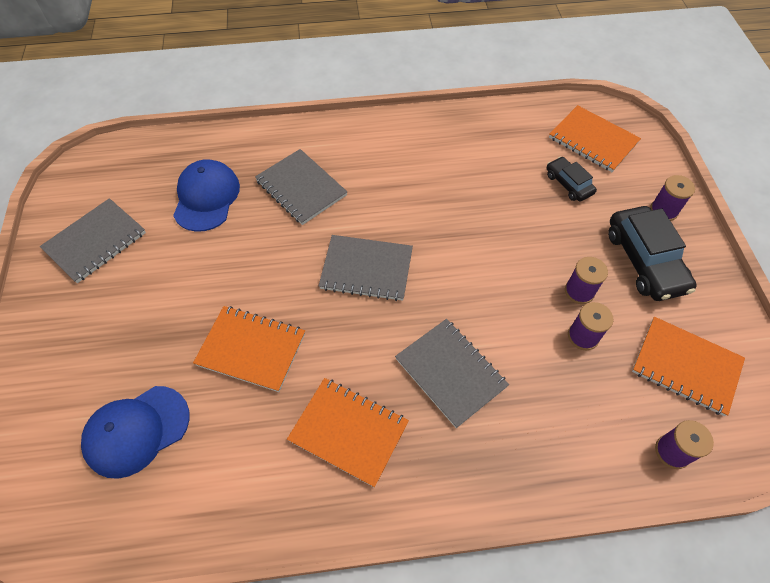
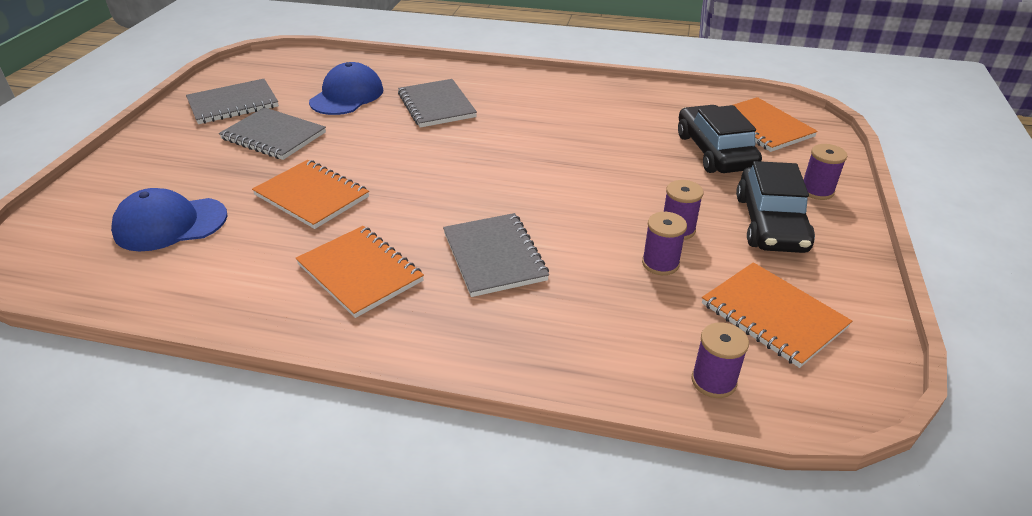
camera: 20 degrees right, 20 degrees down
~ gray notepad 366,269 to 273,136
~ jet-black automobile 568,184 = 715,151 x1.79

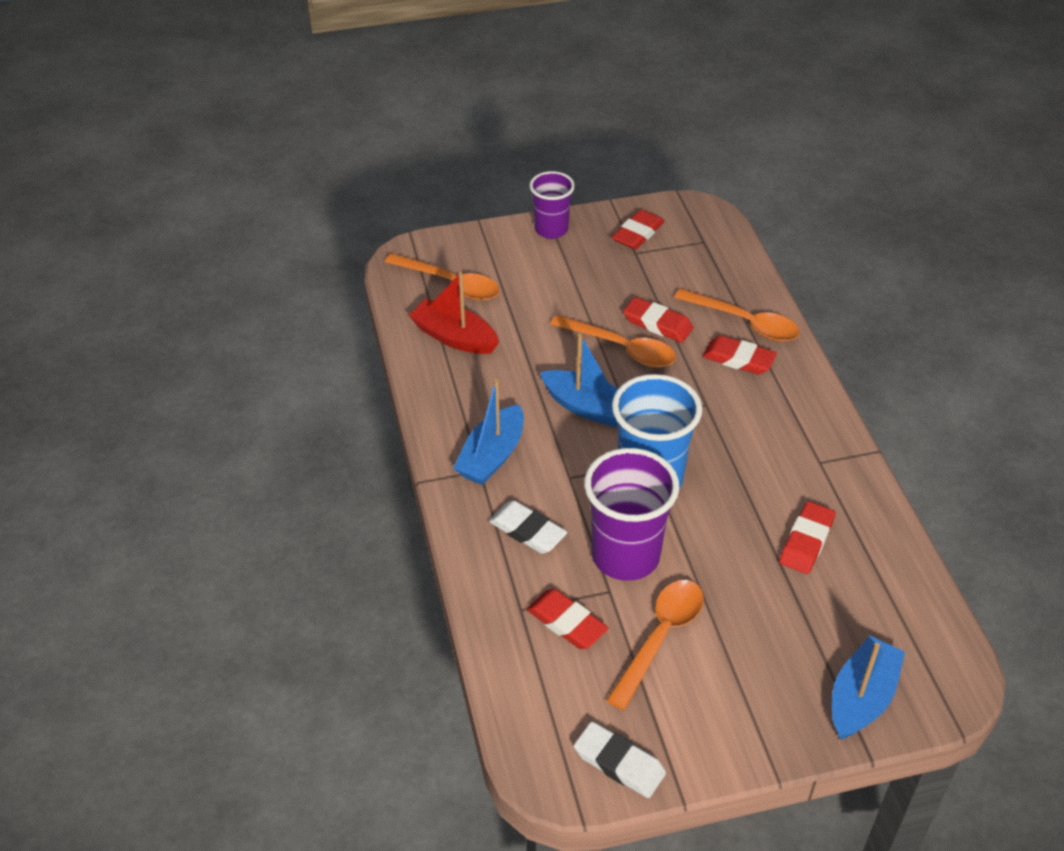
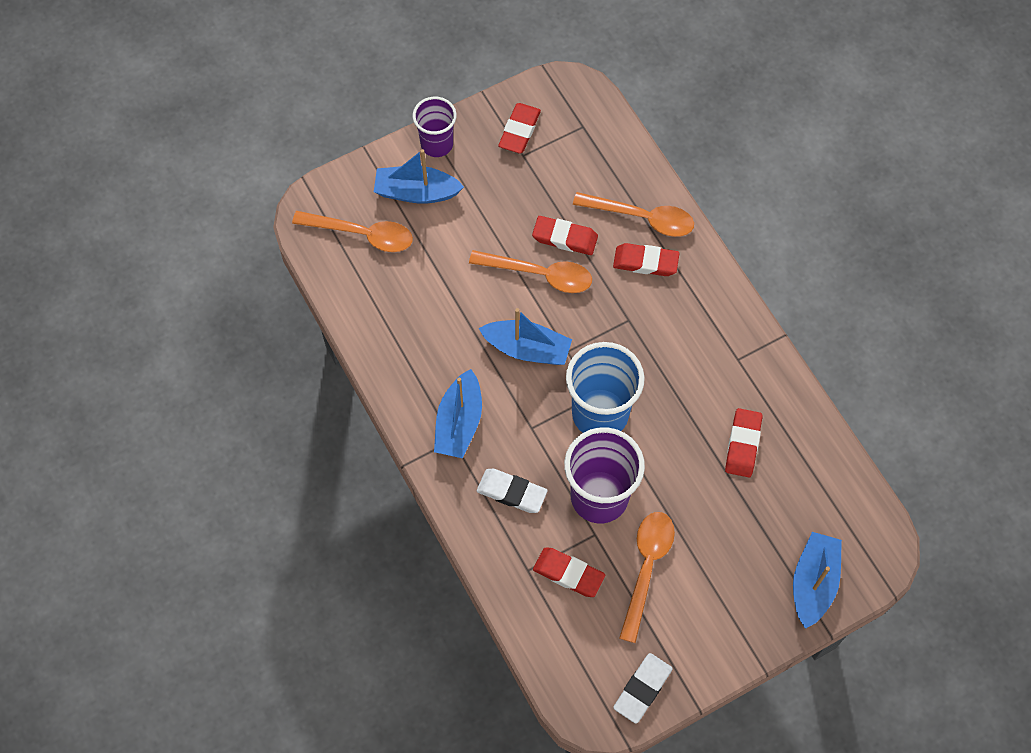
camera: 15 degrees left, 20 degrees up
- scarlet toy boat 454,337
+ cobalt toy boat 416,192
~ snow-white eraser 619,763 = 642,689 75 degrees counterclockwise

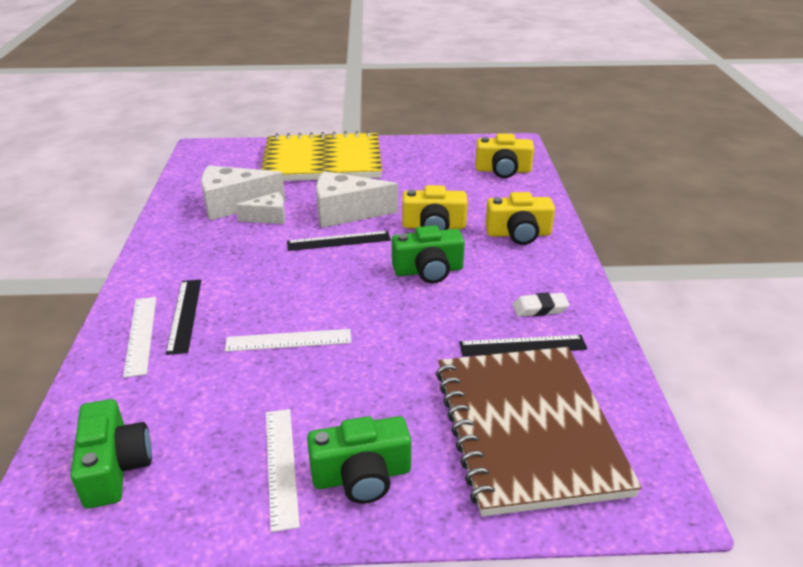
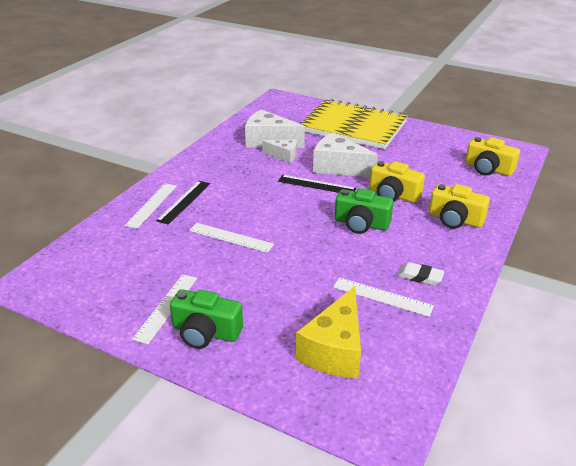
camera: 30 degrees right, 0 degrees up
- green photo camera 115,467
~ russet notepad 528,429 to golden cheese wedge 334,350
~ jet-black ruler 522,346 to snow-white ruler 382,297

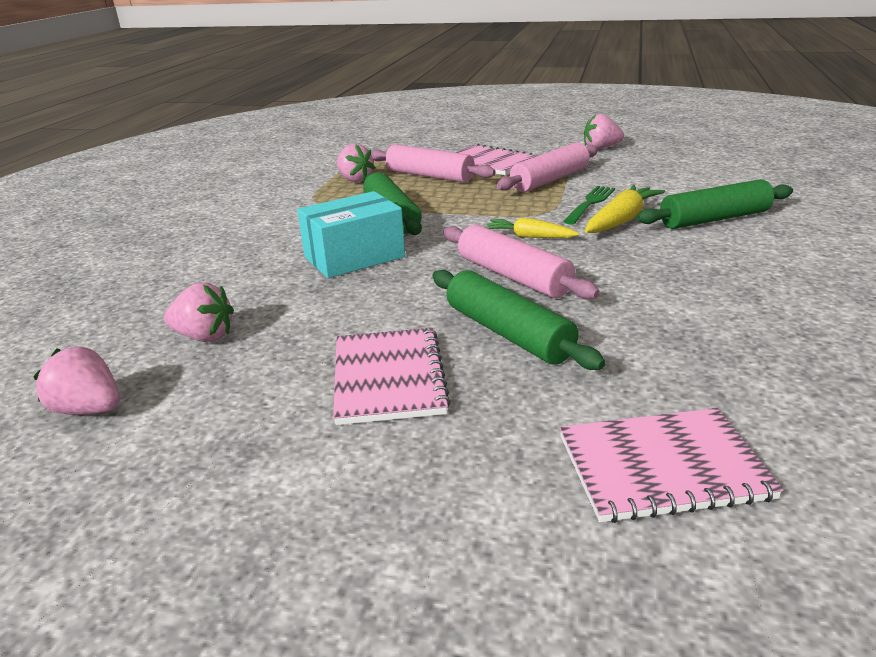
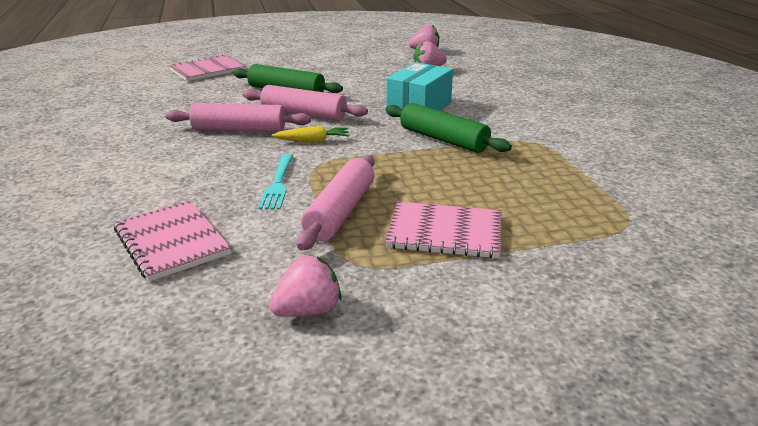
camera: 150 degrees right, 0 degrees up
- pink strawberry 355,179
- golden toy carrot 621,220
- green rolling pin 714,219
~ pink notepad 389,377 to 171,242
~ pink rolling pin 429,176 to 239,129
~ green table fork 590,203 to turquoise table fork 278,183

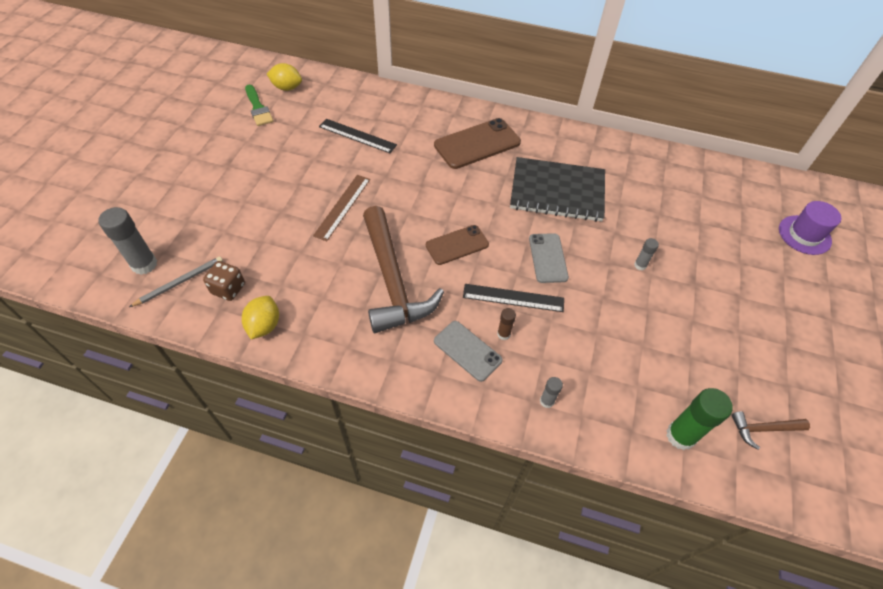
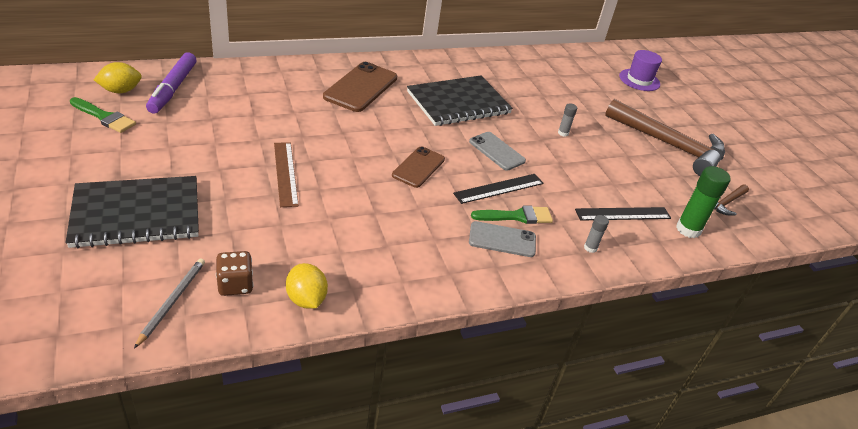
camera: 40 degrees left, 15 degrees down
- gray glue 144,264
+ jet-black notepad 136,214
+ royal purple felt pen 173,89
~ jet-black ruler 357,136 to 623,214
~ russet claw hammer 392,280 to 669,145
~ russet glue 503,334 to green paintbrush 517,216

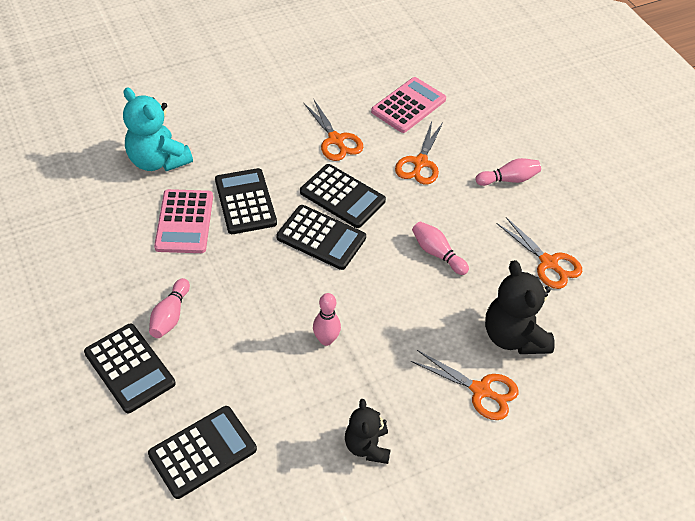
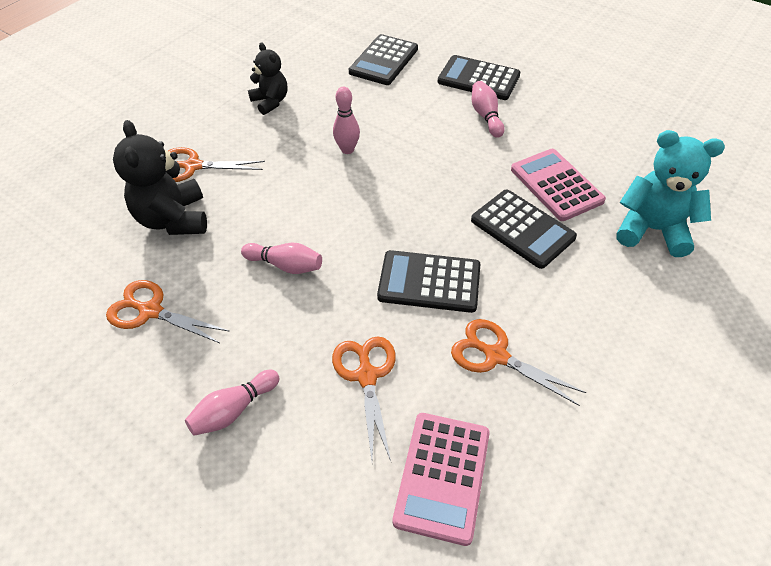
camera: 155 degrees right, 0 degrees up
- jet-black pocket calculator 321,238
~ jet-black stuffed bear 513,336 = 173,219 150 degrees counterclockwise

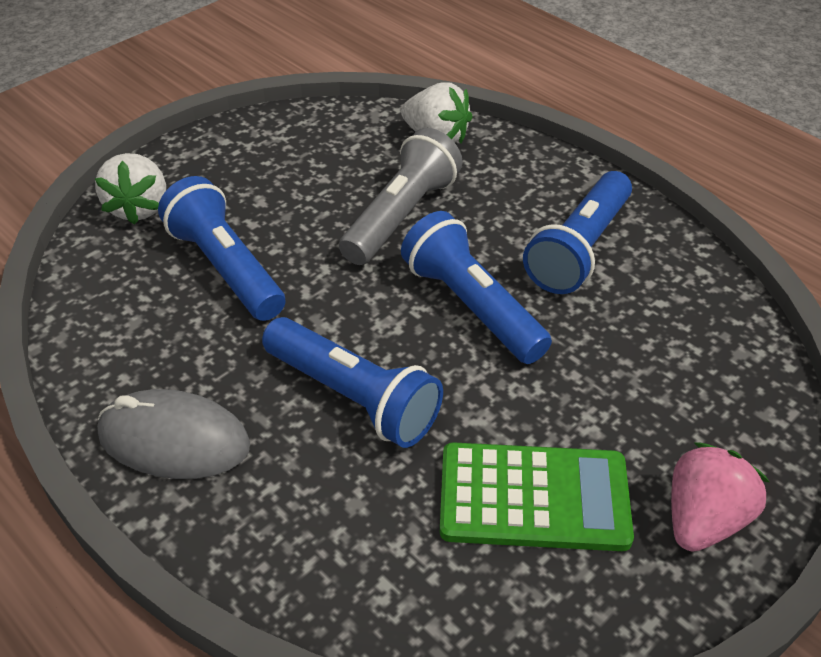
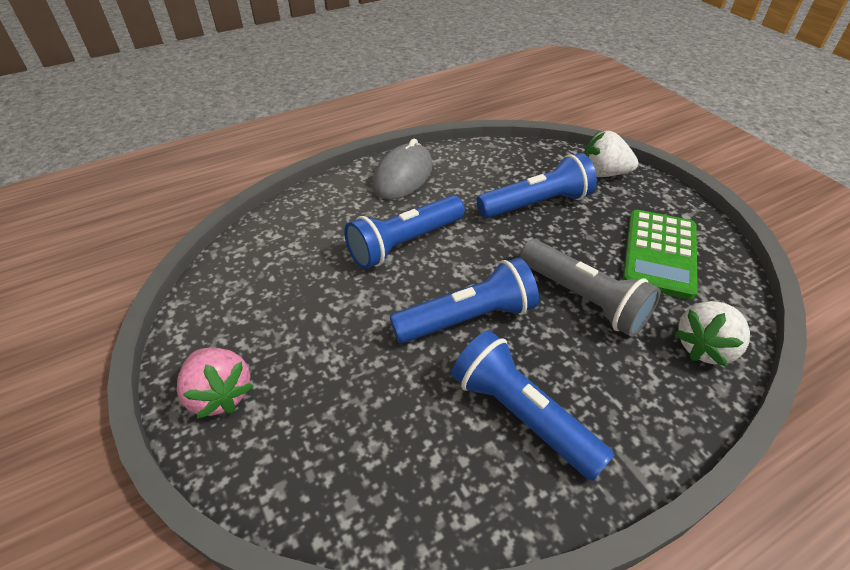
camera: 105 degrees right, 0 degrees up
~ green pocket calculator 534,497 to 660,253

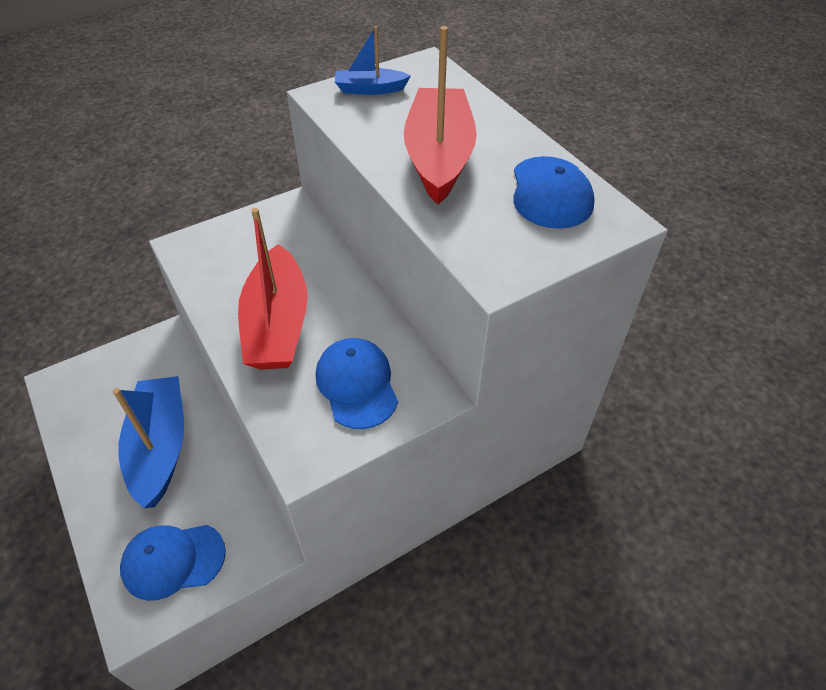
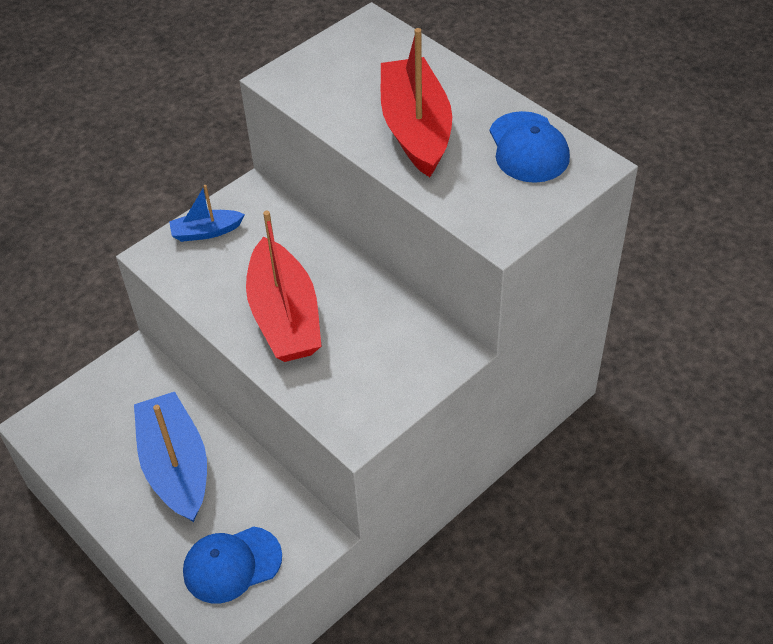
camera: 10 degrees left, 0 degrees up
- cobalt cap 357,384
~ cobalt toy boat 370,89 to 206,232

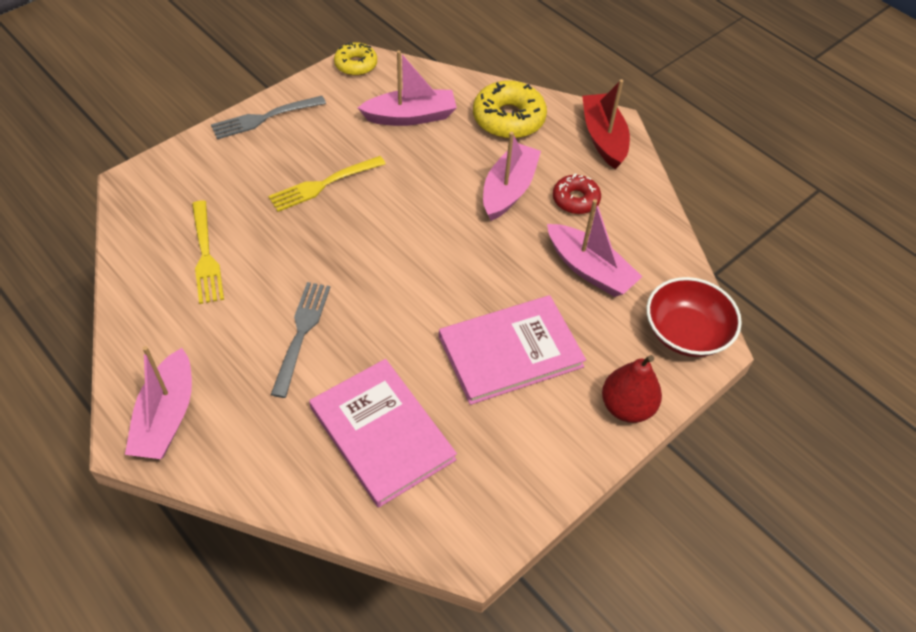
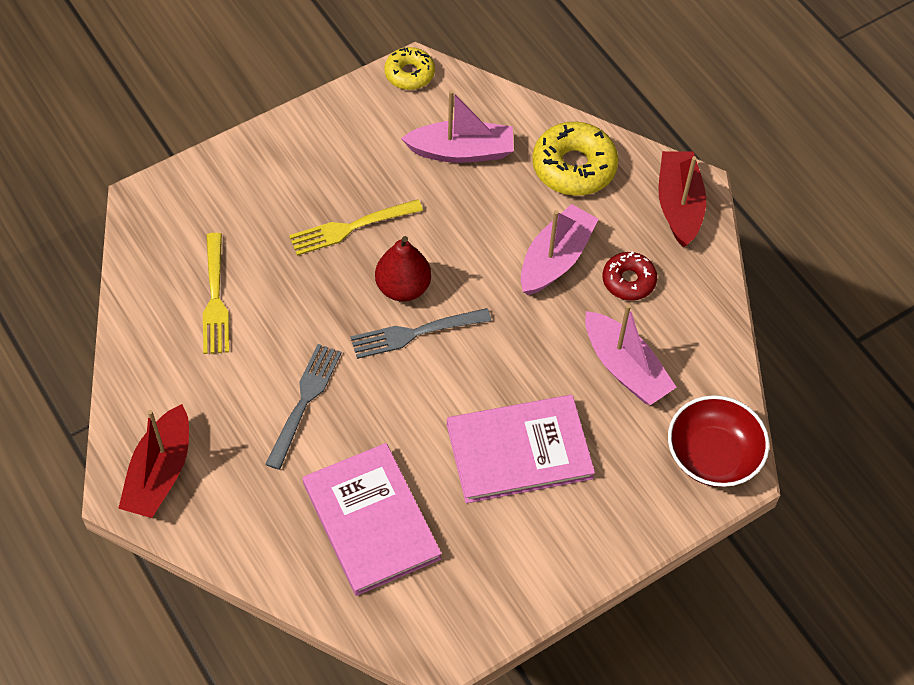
camera: 10 degrees right, 5 degrees up
~ gray table fork 265,117 to 416,333
~ scarlet pear 626,407 to 403,288
~ pink toy boat 166,416 to scarlet toy boat 160,472

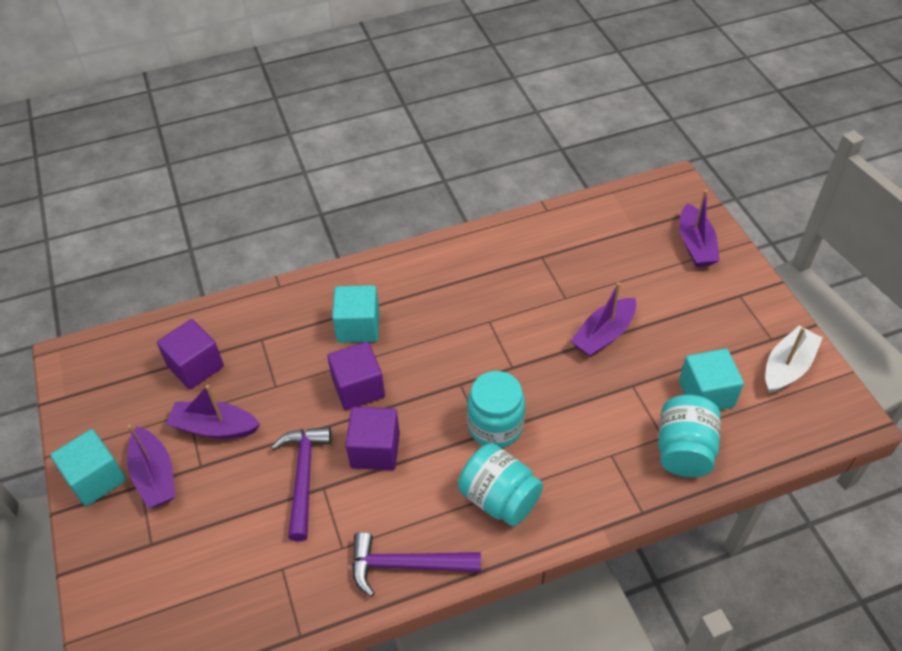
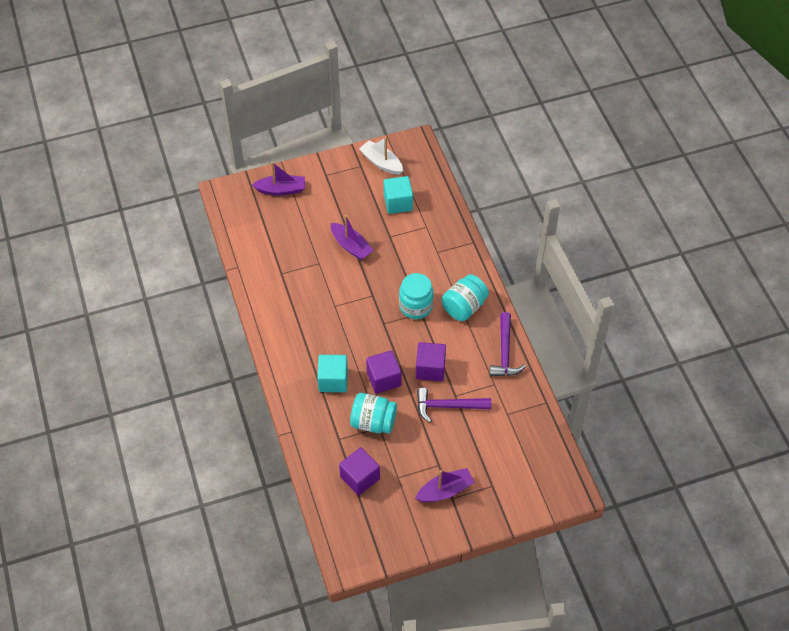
camera: 90 degrees left, 5 degrees up
- turquoise block 96,478
- royal purple toy boat 215,427
~ turquoise jar 684,450 to 373,422

